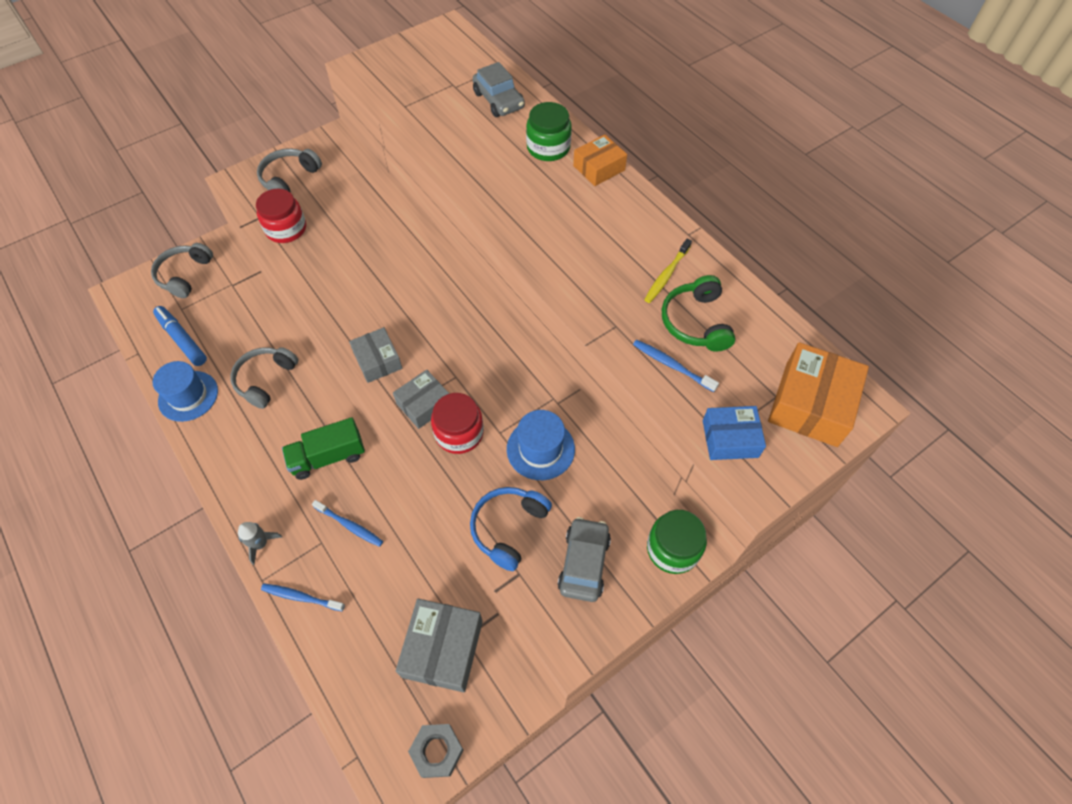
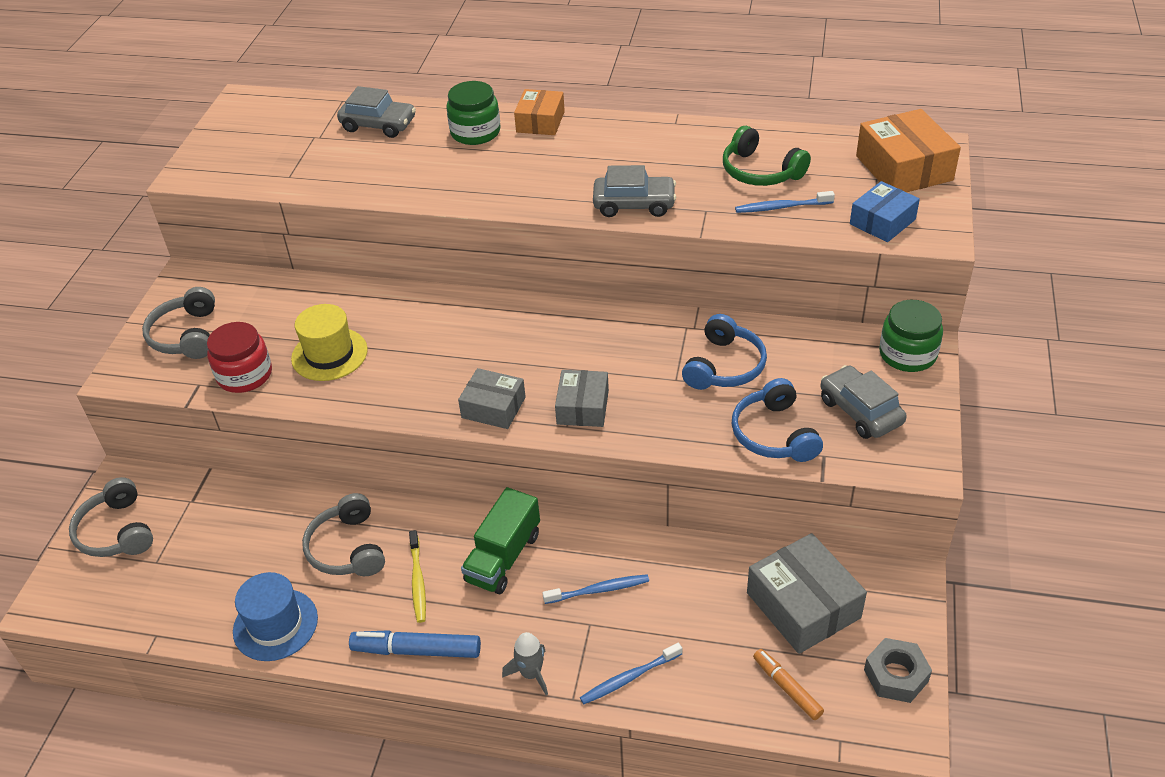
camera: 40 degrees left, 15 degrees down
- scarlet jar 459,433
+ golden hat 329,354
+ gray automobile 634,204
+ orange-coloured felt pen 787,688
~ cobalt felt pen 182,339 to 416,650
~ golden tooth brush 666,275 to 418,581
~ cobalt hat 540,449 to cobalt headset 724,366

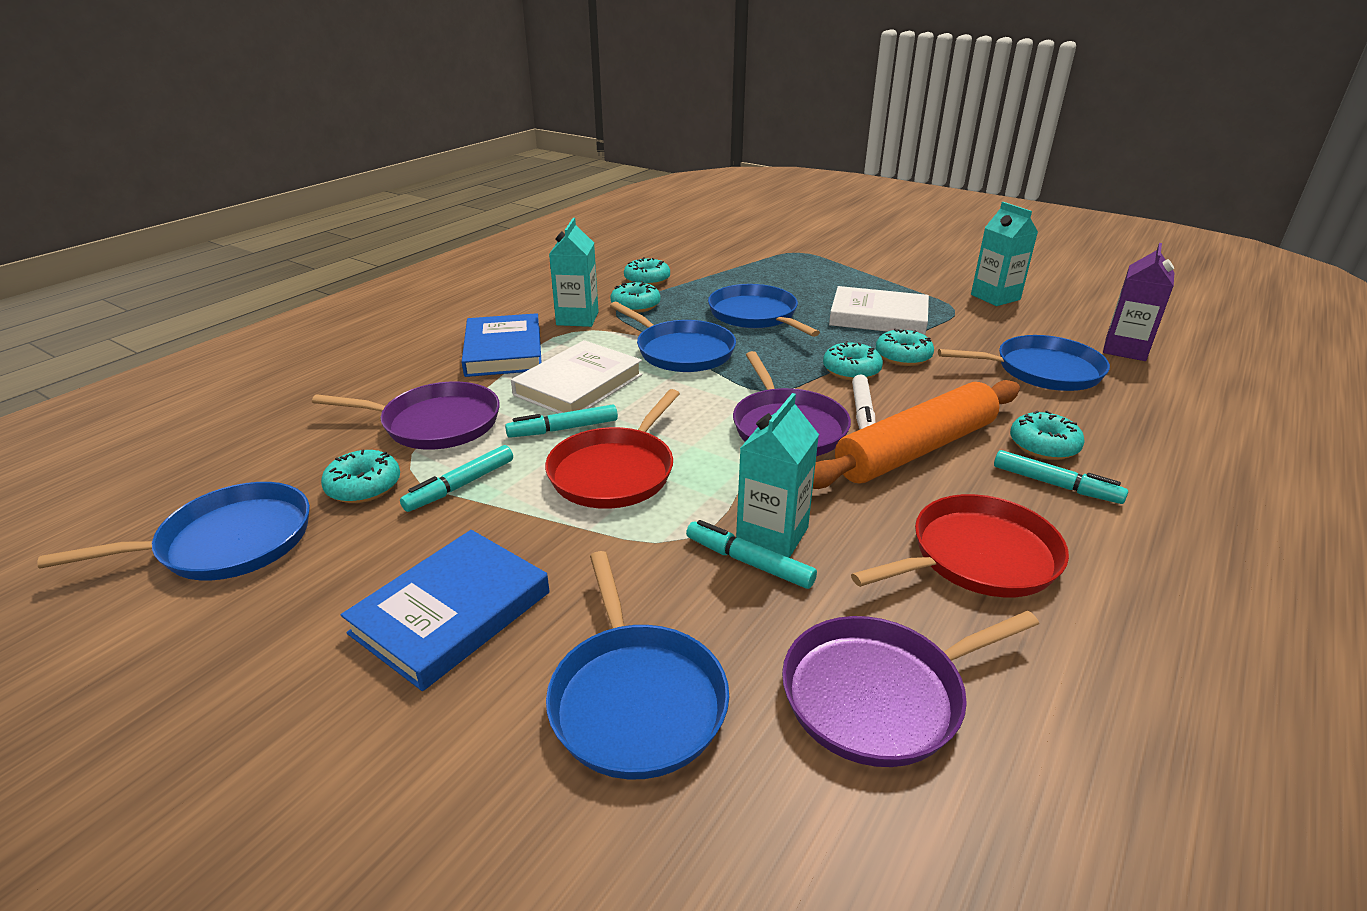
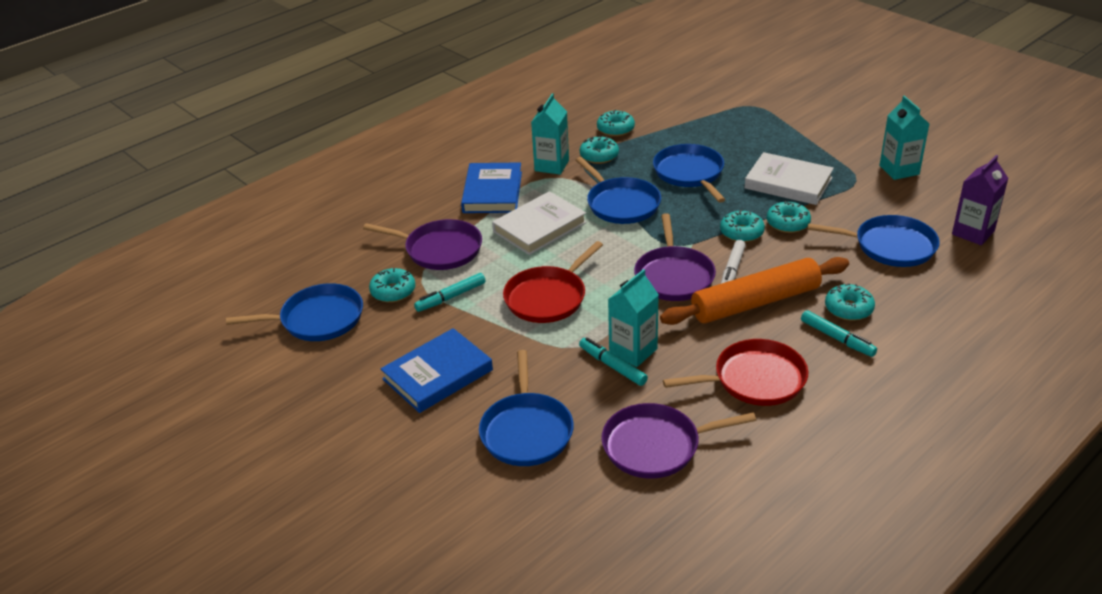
camera: 15 degrees right, 5 degrees up
- turquoise felt pen 563,429

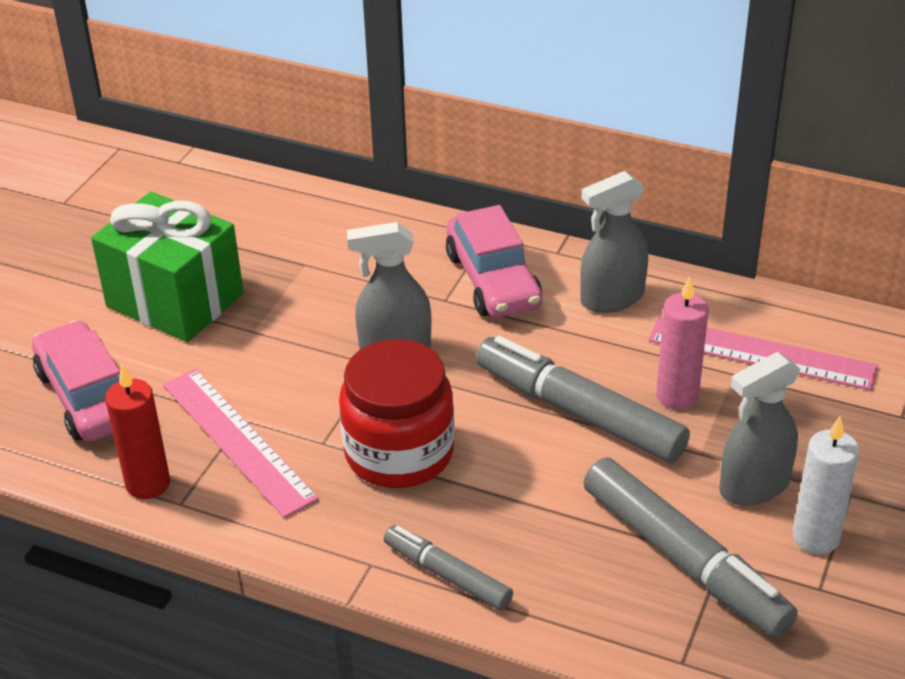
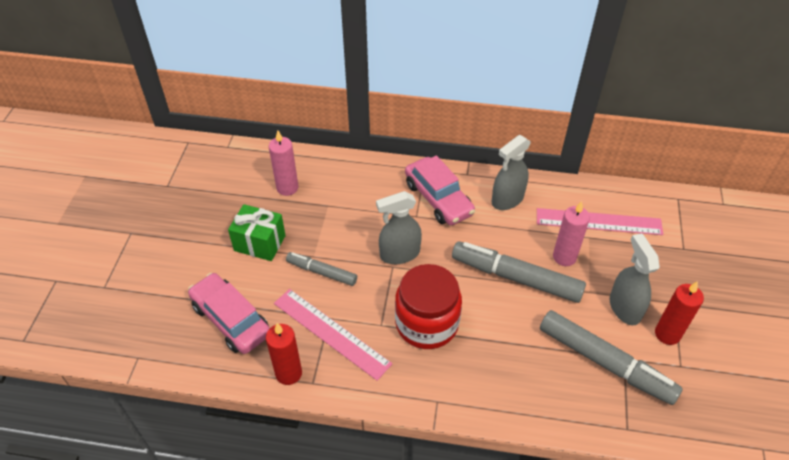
camera: 15 degrees left, 10 degrees up
+ pink pillar candle 287,188
~ gray felt pen 447,575 to 321,272
~ snow-white pillar candle 815,537 to scarlet pillar candle 667,334
~ gray spray cleaner 754,486 = 624,308 120 degrees clockwise
~ green present 175,300 = 260,243 x0.65

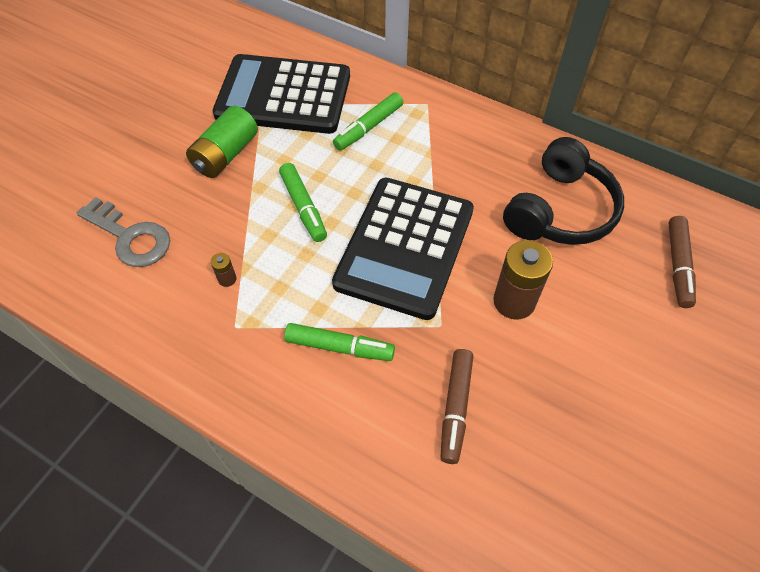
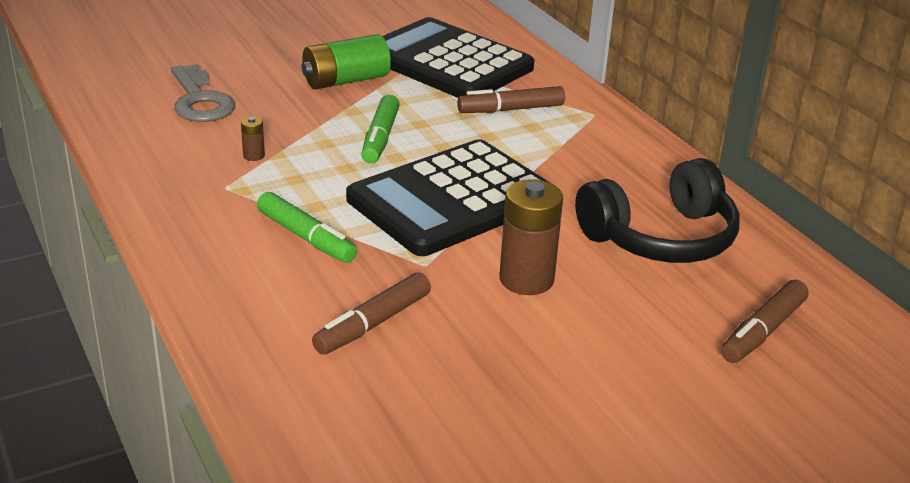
camera: 30 degrees right, 25 degrees down
~ green felt pen 368,127 to russet felt pen 511,109

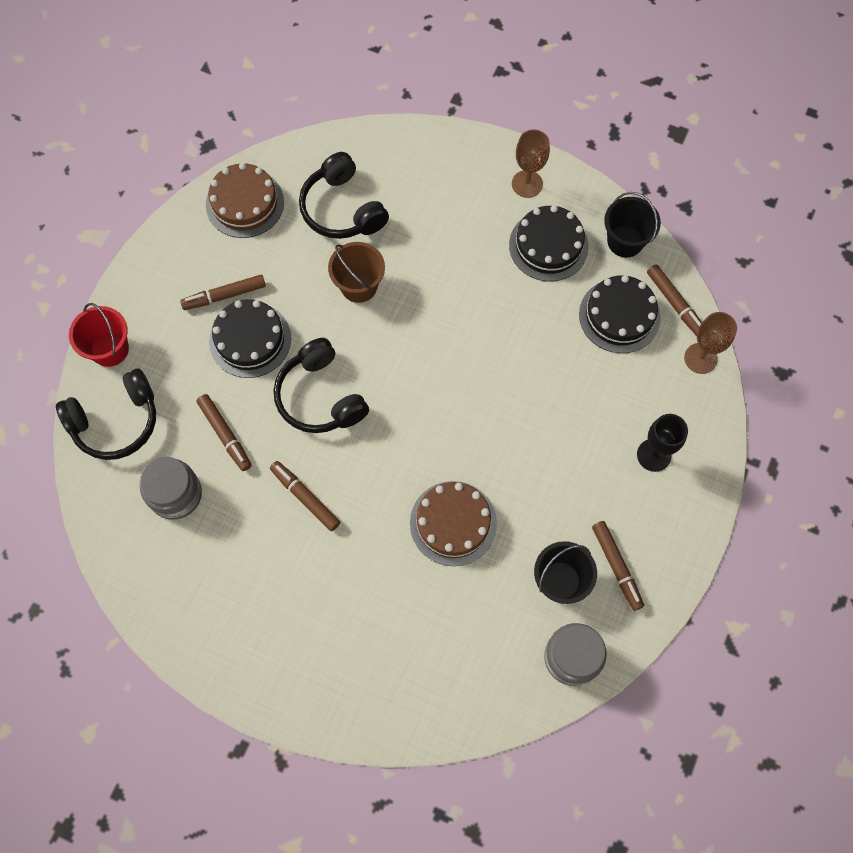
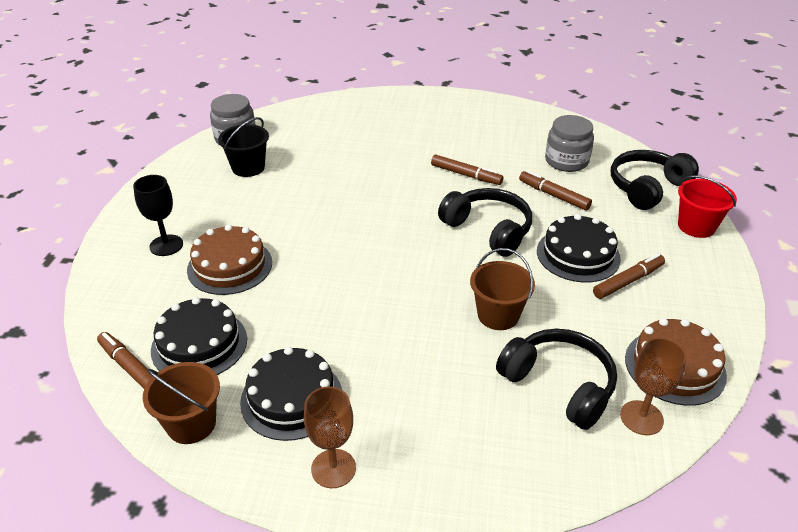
camera: 165 degrees right, 30 degrees down
- russet felt pen 616,566
~ russet cake 453,523 to 230,266
~ russet goblet 700,358 to 641,418
~ jet-black sand bucket 625,241 to russet sand bucket 191,424

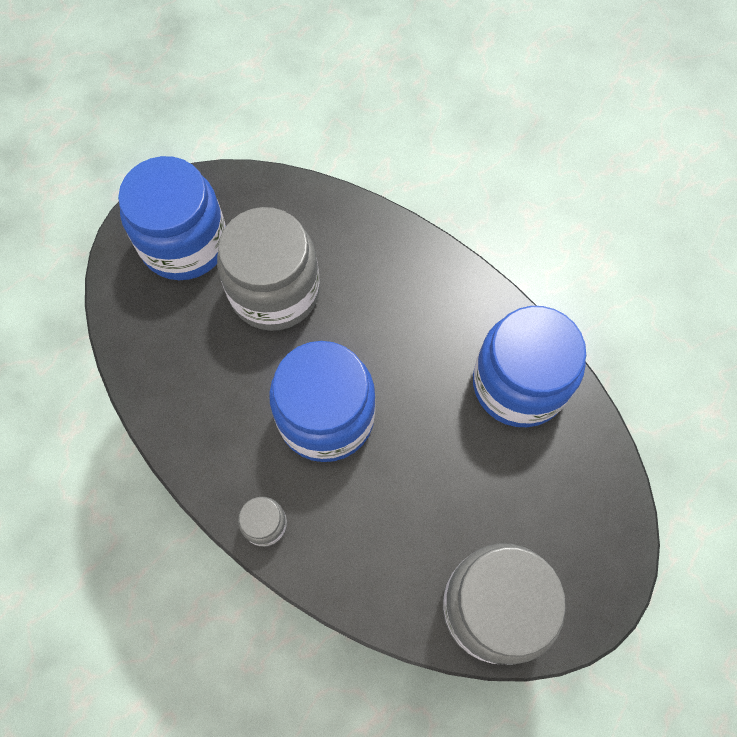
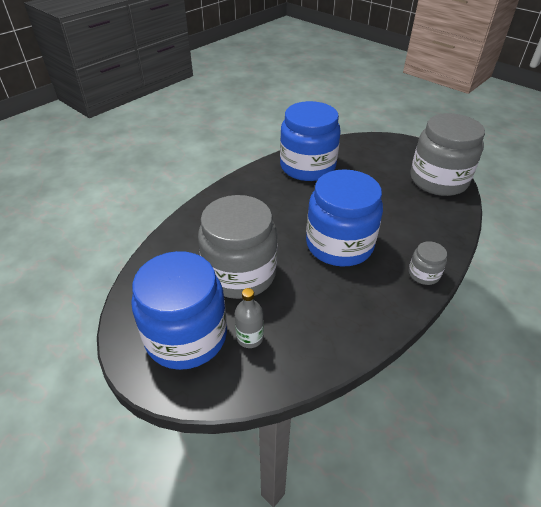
camera: 90 degrees left, 25 degrees down
+ gray flask 250,337

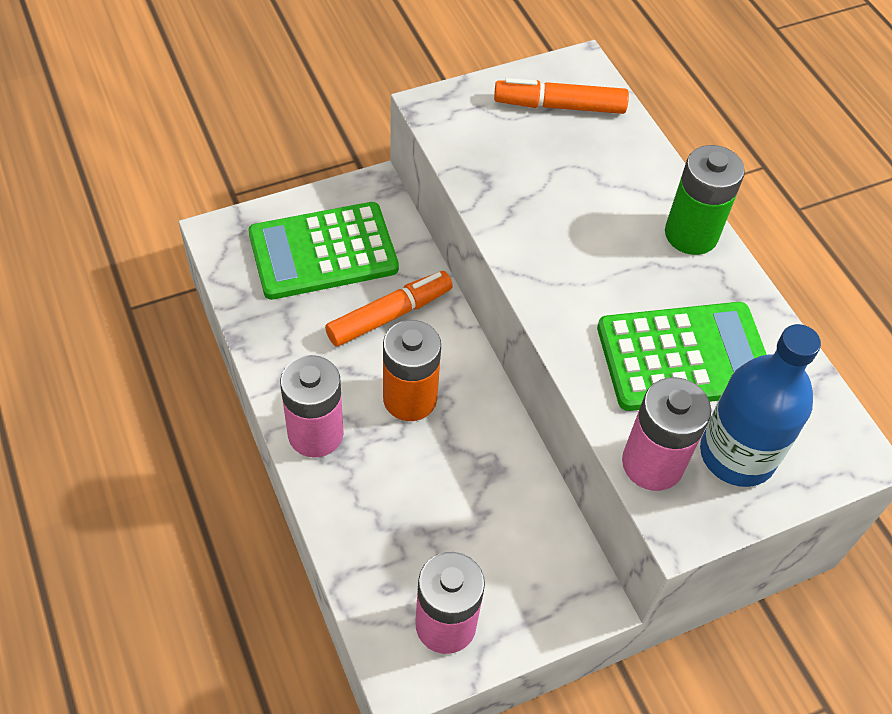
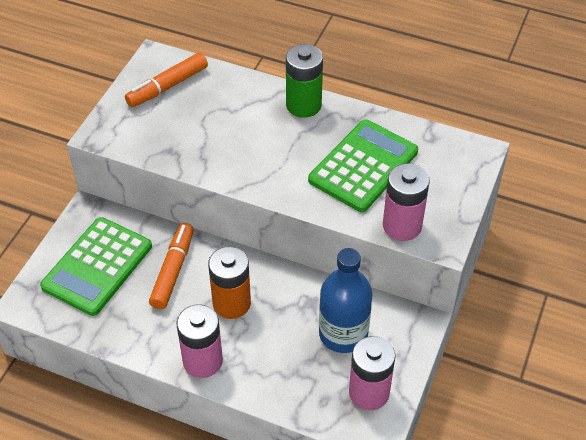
camera: 40 degrees left, 5 degrees down
~ cobalt flask 737,454 to 343,333

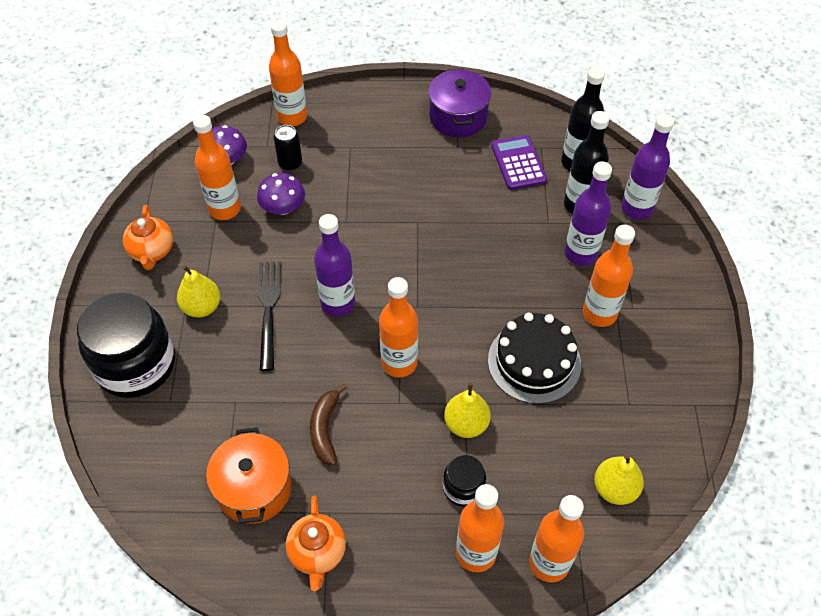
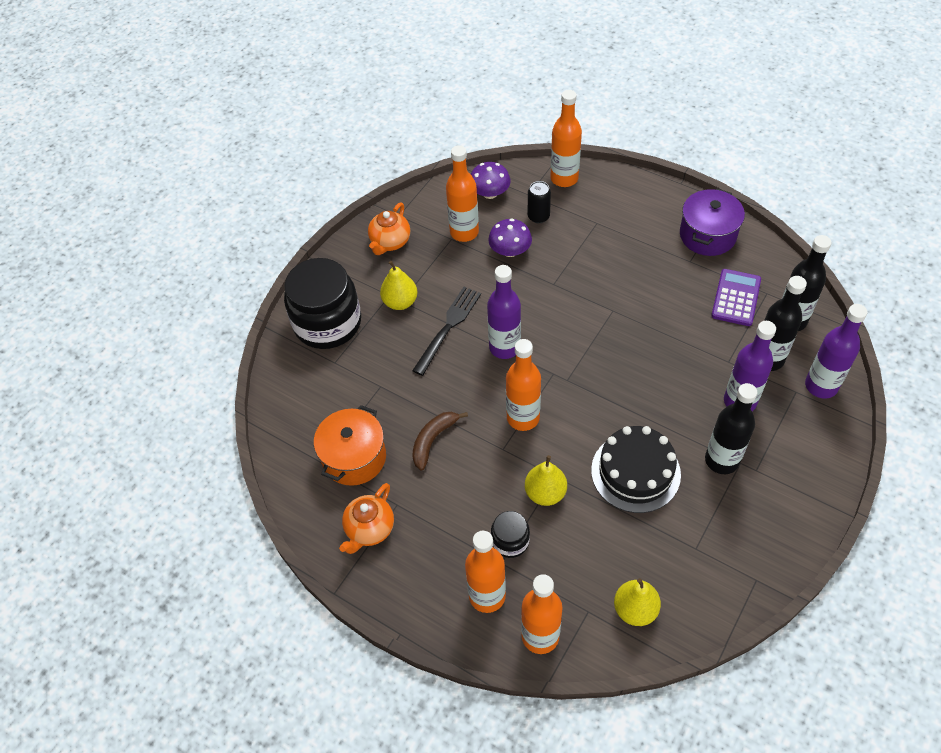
camera: 35 degrees right, 0 degrees up
~ orange-coloured flask 599,313 to jet-black flask 721,460

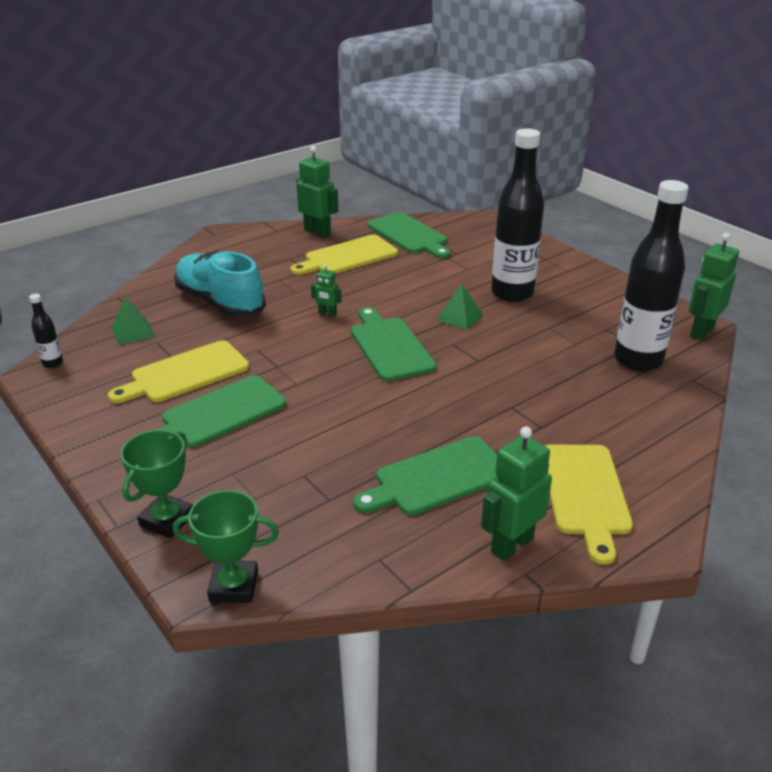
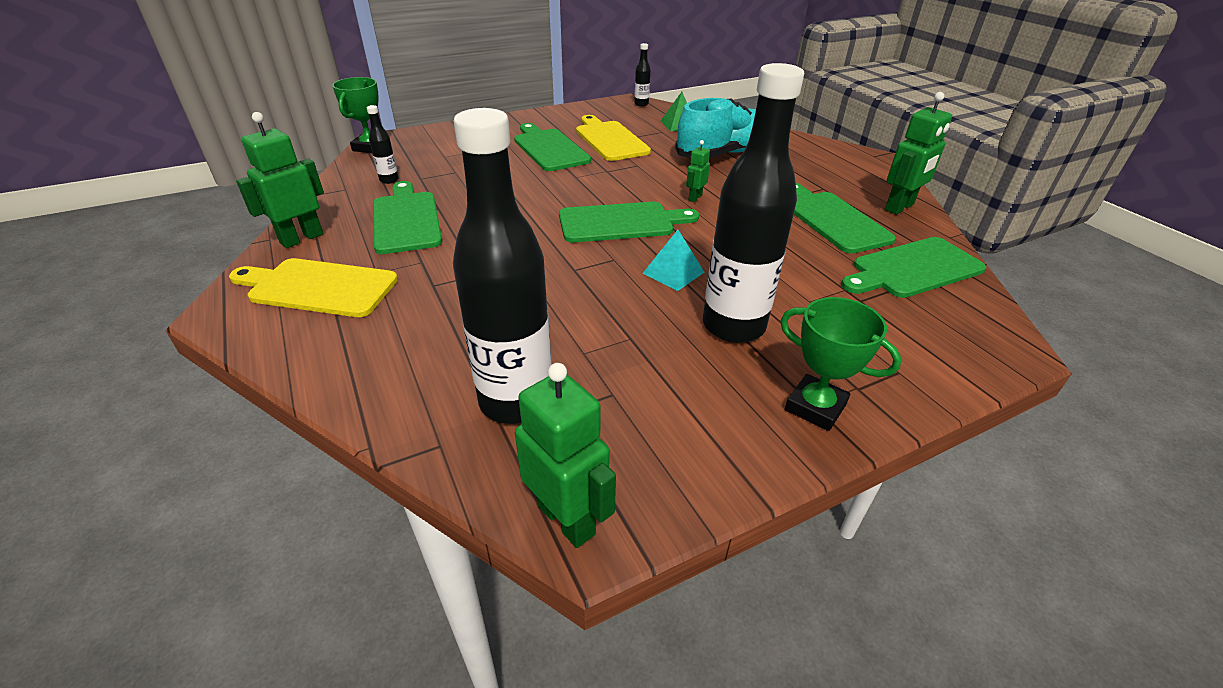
camera: 100 degrees right, 5 degrees up
+ jet-black flask 389,180
~ green award cup 167,520 to 815,407
~ golden chopping board 347,257 to green chopping board 833,219
~ green solid pyramid 459,317 to turquoise solid pyramid 673,272
~ green robot 511,545 = 301,238 105 degrees counterclockwise

